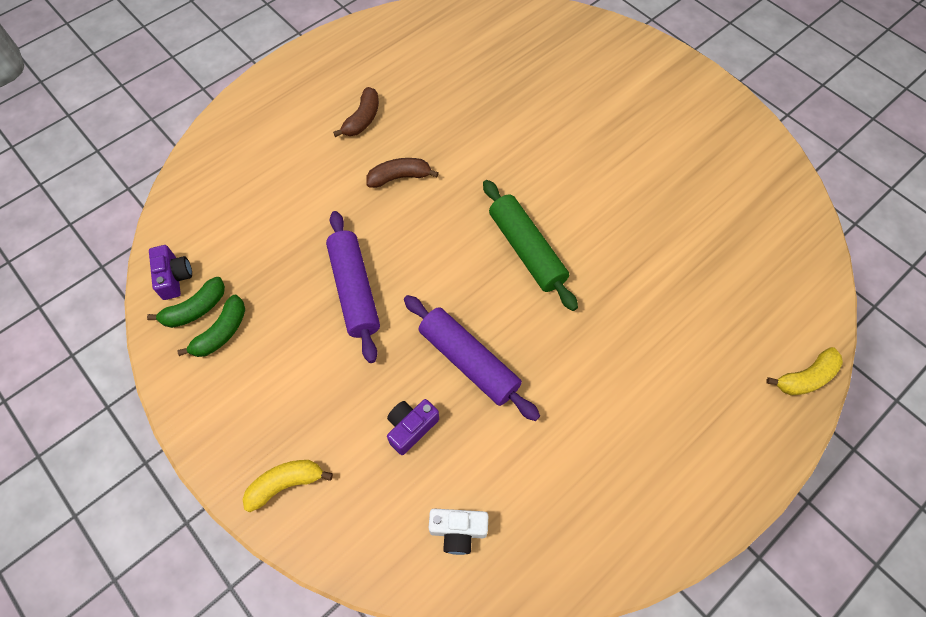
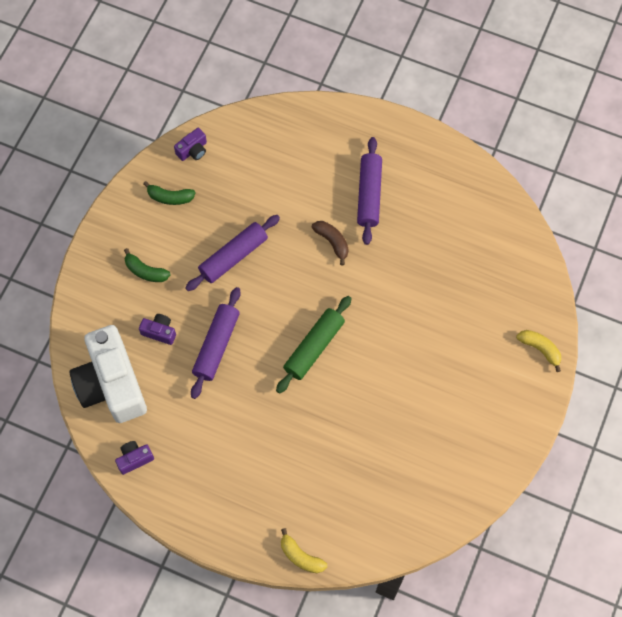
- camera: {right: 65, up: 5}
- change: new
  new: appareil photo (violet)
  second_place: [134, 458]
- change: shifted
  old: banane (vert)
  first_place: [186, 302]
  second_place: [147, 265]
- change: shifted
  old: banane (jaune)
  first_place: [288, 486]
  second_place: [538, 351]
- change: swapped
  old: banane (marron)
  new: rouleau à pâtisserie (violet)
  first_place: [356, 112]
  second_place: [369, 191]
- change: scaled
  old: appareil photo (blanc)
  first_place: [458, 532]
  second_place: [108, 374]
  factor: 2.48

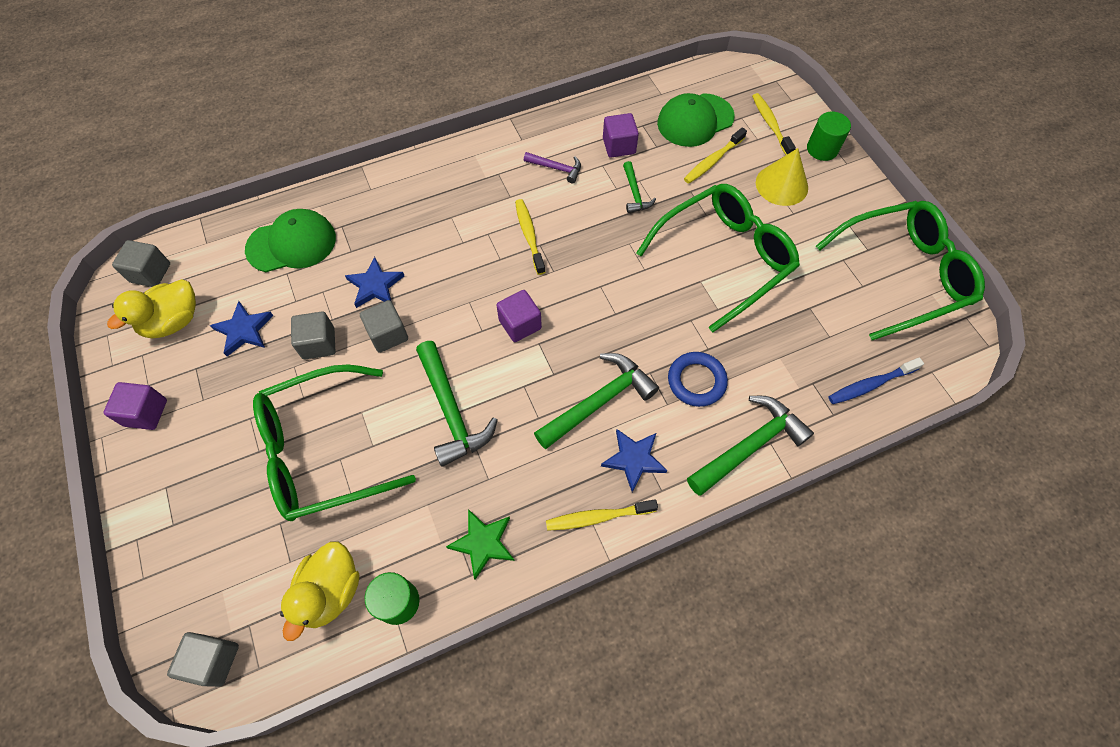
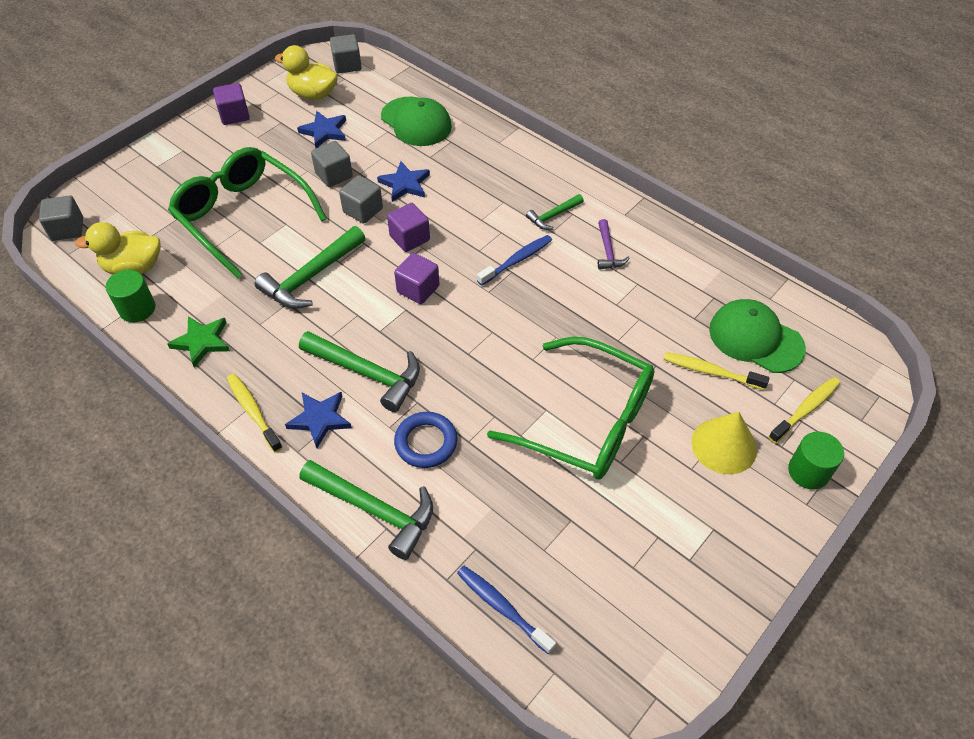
- camera: {right: 65, up: -10}
- change: gone
  old: lunettes (vert)
  first_place: [900, 270]
- change: shifted
  old: cube (violet)
  first_place: [621, 135]
  second_place: [408, 227]
- change: shifted
  old: marteau (vert)
  first_place: [639, 187]
  second_place: [555, 212]
- change: repainted
  old: brosse à dents (jaune)
  new: brosse à dents (bleu)
  first_place: [530, 237]
  second_place: [514, 260]

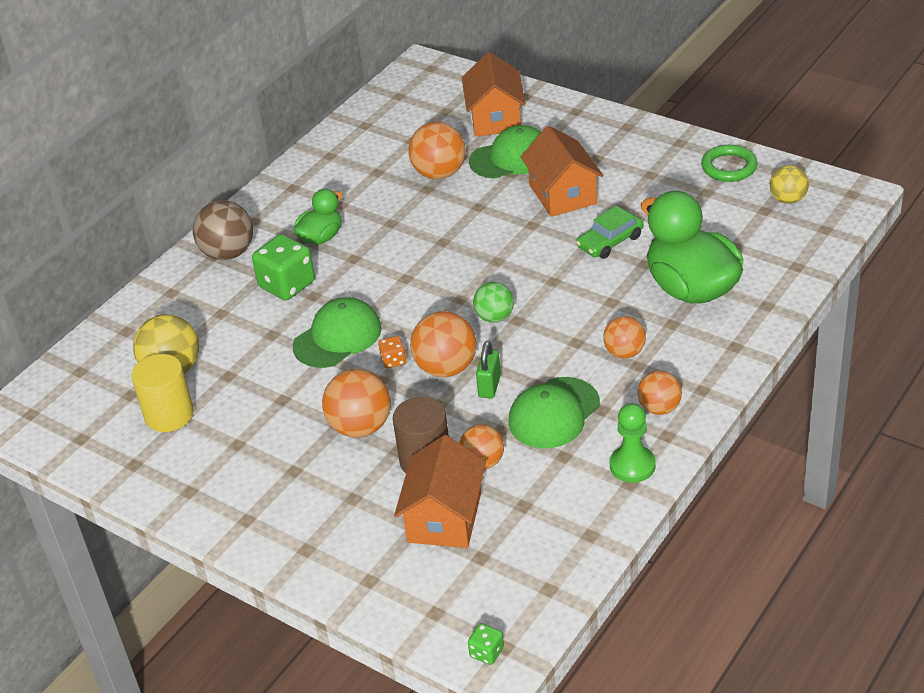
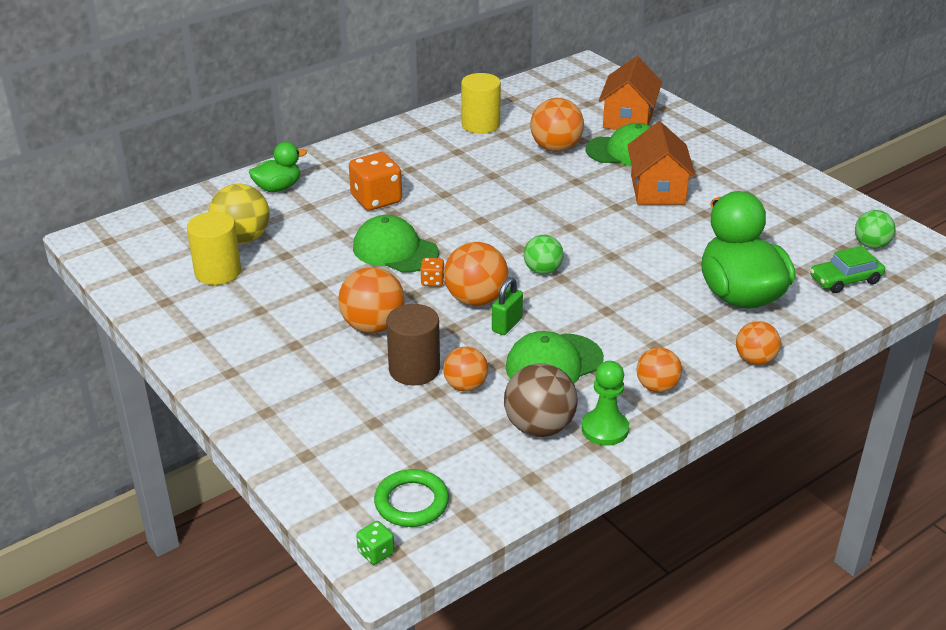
- camera: {right: 15, up: -5}
- change: gone
  old: maison (orange)
  first_place: [440, 491]
- change: new
  new: cylindre (jaune)
  second_place: [481, 103]
- change: shifted
  old: balle (marron)
  first_place: [223, 230]
  second_place: [541, 400]
- change: shifted
  old: canard (vert)
  first_place: [318, 217]
  second_place: [278, 167]
- change: shifted
  old: voiture (vert)
  first_place: [610, 232]
  second_place: [847, 269]
- change: shifted
  old: balle (orange)
  first_place: [624, 337]
  second_place: [758, 343]
- change: shifted
  old: anneau (vert)
  first_place: [729, 163]
  second_place: [411, 498]
- change: repainted
  old: dé (vert)
  new: dé (orange)
  first_place: [283, 267]
  second_place: [375, 181]
- change: repainted
  old: balle (jaune)
  new: balle (vert)
  first_place: [789, 184]
  second_place: [875, 229]
- change: rotated
  old: casquette (vert)
  first_place: [337, 332]
  second_place: [396, 244]
  degrees: -120

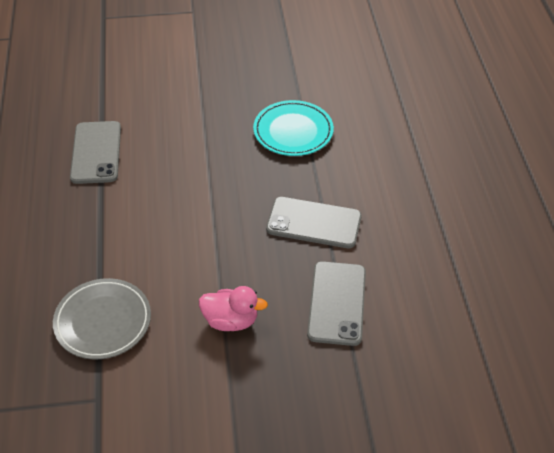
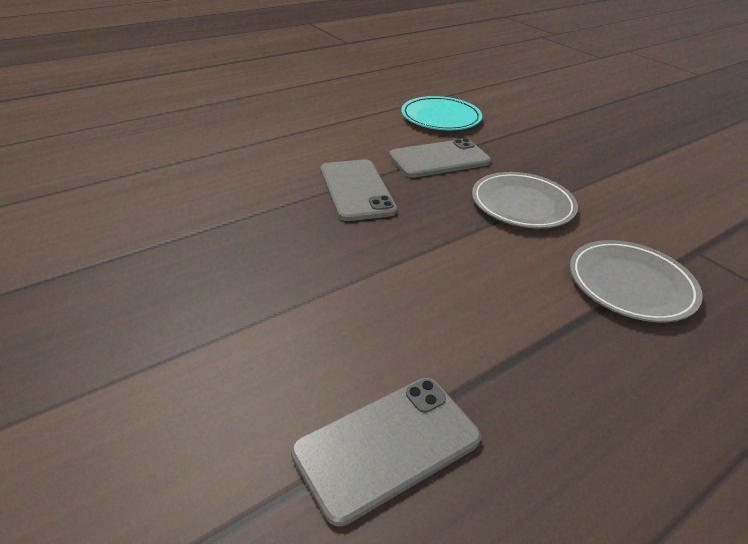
- camera: {right: -120, up: -10}
- change: shifted
  old: assiette (turquoise)
  first_place: [293, 128]
  second_place: [441, 113]
- change: swapped
  old: canard (rose)
  new: assiette (gris)
  first_place: [233, 308]
  second_place: [525, 200]

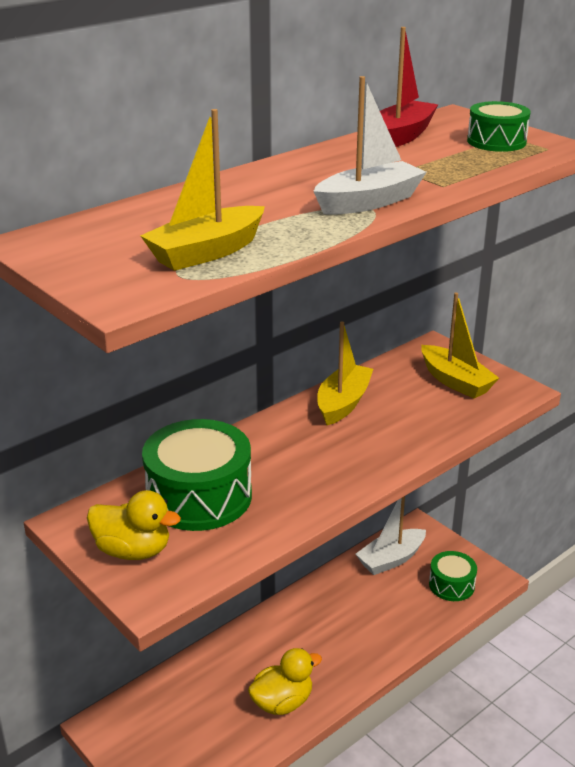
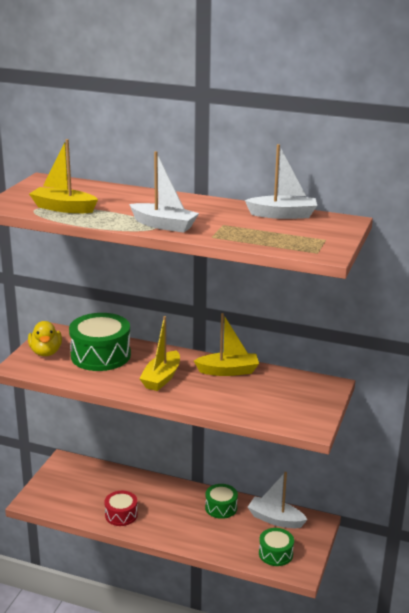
- camera: {right: 60, up: -5}
- change: shifted
  old: bateau (jaune)
  first_place: [460, 345]
  second_place: [159, 353]
- change: shifted
  old: tambour (vert)
  first_place: [498, 126]
  second_place: [221, 501]
- change: swapped
  old: canard (jaune)
  new: tambour (rouge)
  first_place: [285, 681]
  second_place: [121, 508]
- change: repainted
  old: bateau (rouge)
  new: bateau (blanc)
  first_place: [409, 87]
  second_place: [281, 181]

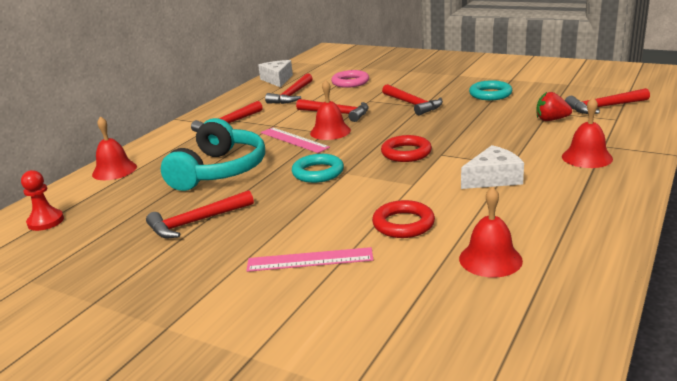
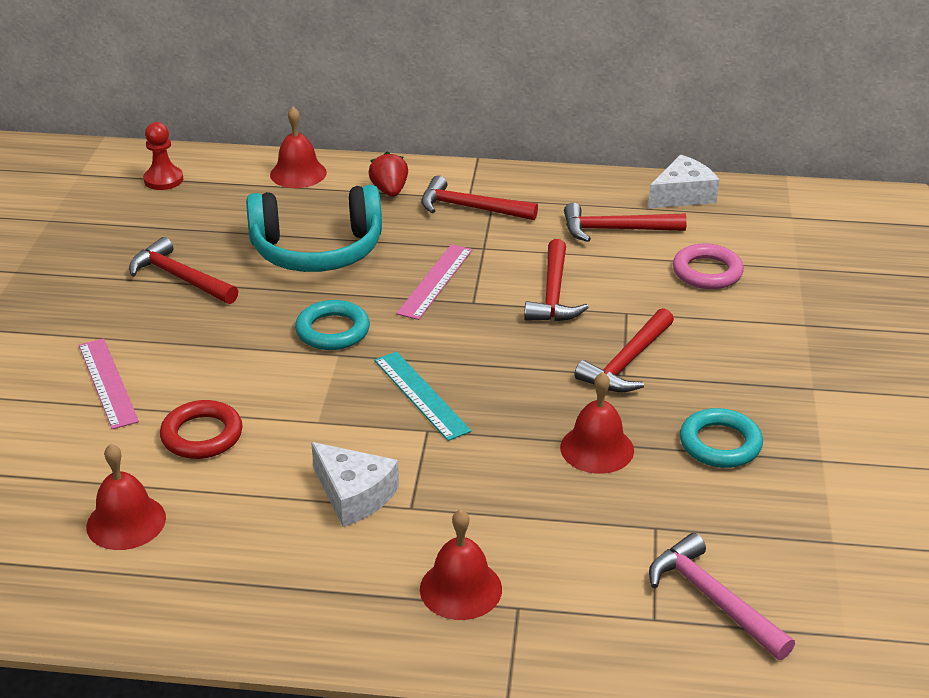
- camera: {right: 65, up: 10}
- change: shifted
  old: cloche (rouge)
  first_place: [330, 110]
  second_place: [597, 423]
- change: shifted
  old: fraise (rouge)
  first_place: [554, 106]
  second_place: [388, 174]
- change: swapped
  old: anneau (rouge)
  new: règle (turquoise)
  first_place: [406, 148]
  second_place: [422, 396]
- change: repainted
  old: marteau (rouge)
  new: marteau (rose)
  first_place: [607, 101]
  second_place: [722, 596]

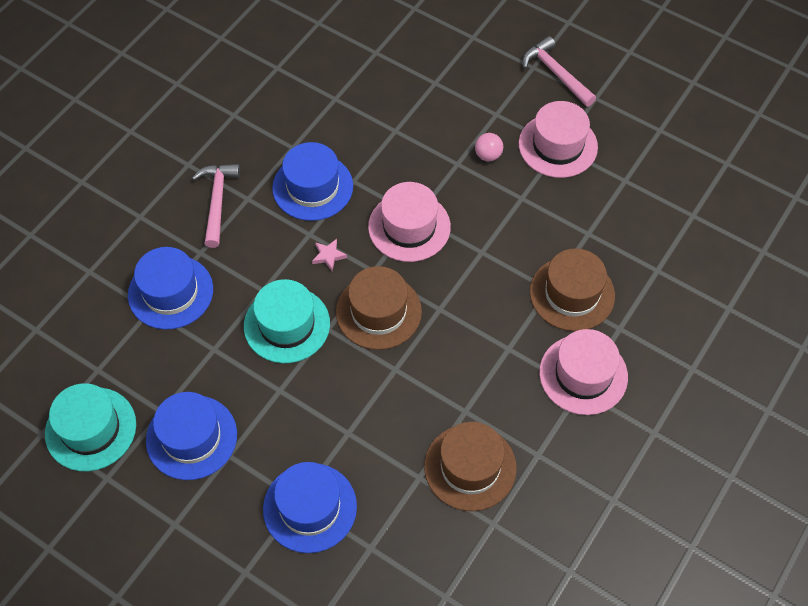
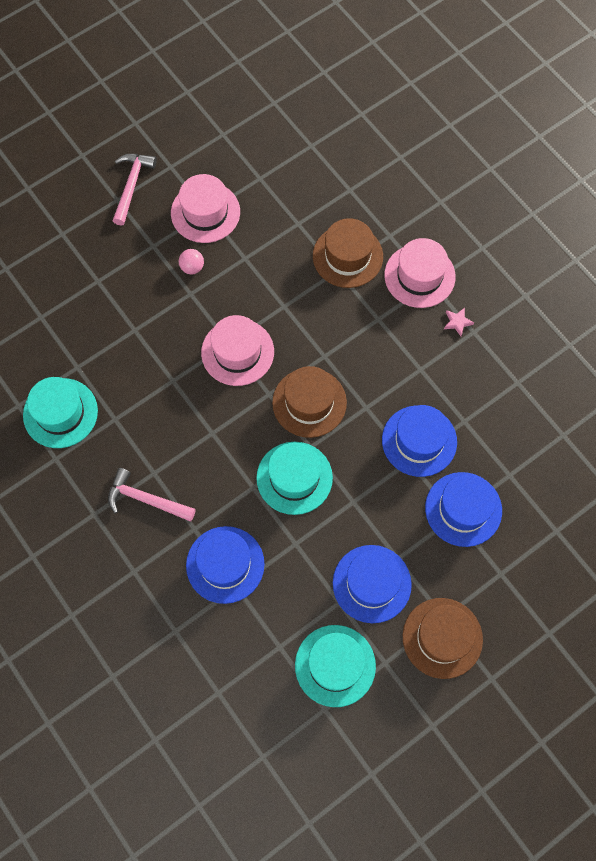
- camera: {right: -70, up: 10}
- change: new
  new: chapeau (turquoise)
  second_place: [60, 412]
- change: shifted
  old: chapeau (bleu)
  first_place: [312, 181]
  second_place: [419, 441]
- change: shifted
  old: étoile (rose)
  first_place: [329, 255]
  second_place: [459, 322]
- change: shifted
  old: chapeau (marron)
  first_place: [470, 466]
  second_place: [443, 638]
- change: rotated
  old: marteau (rose)
  first_place: [559, 71]
  second_place: [135, 190]
  degrees: 120

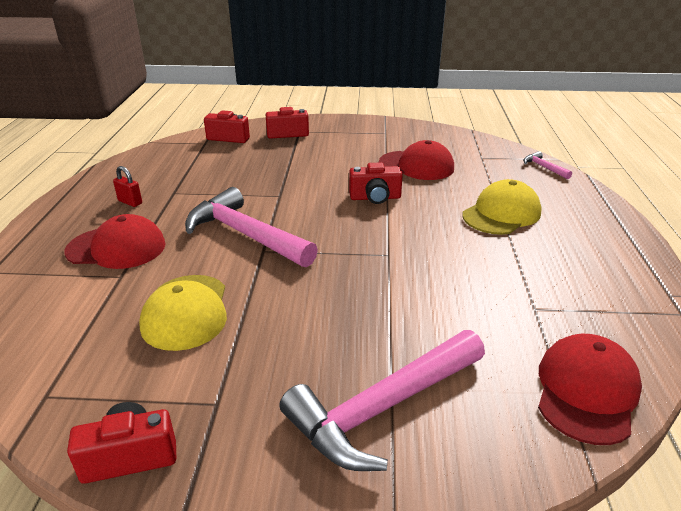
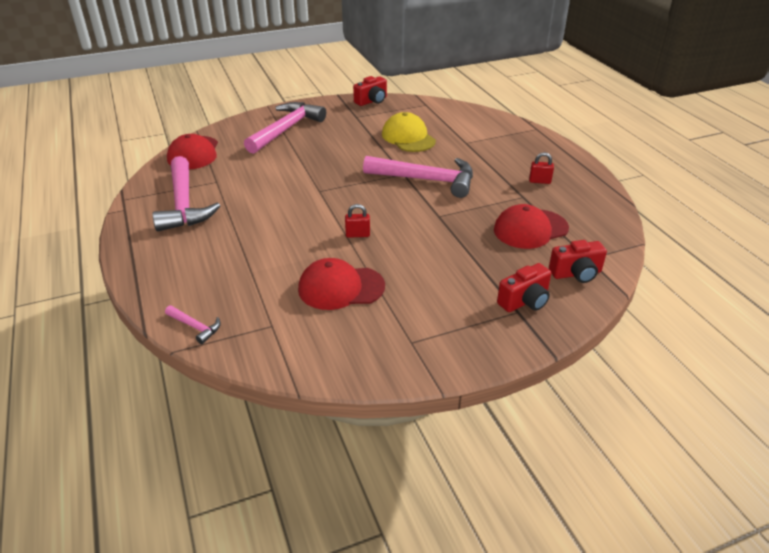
- camera: {right: 155, up: 5}
- change: gone
  old: casquette (jaune)
  first_place: [501, 207]
- change: new
  new: marteau (rose)
  second_place: [186, 193]
- change: shifted
  old: casquette (rouge)
  first_place: [115, 241]
  second_place: [531, 226]
- change: swapped
  old: appareil photo (rouge)
  new: cadenas (rouge)
  first_place: [376, 183]
  second_place: [357, 221]

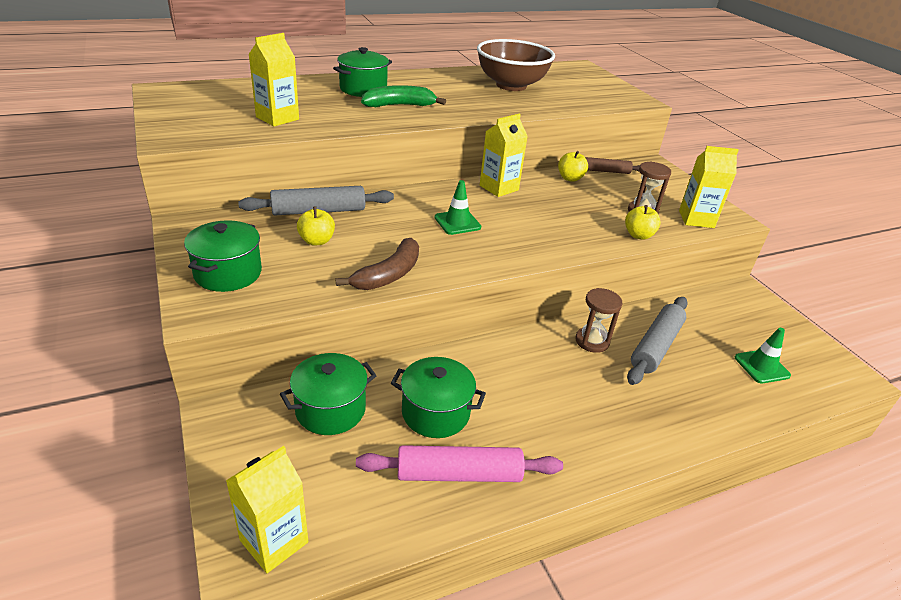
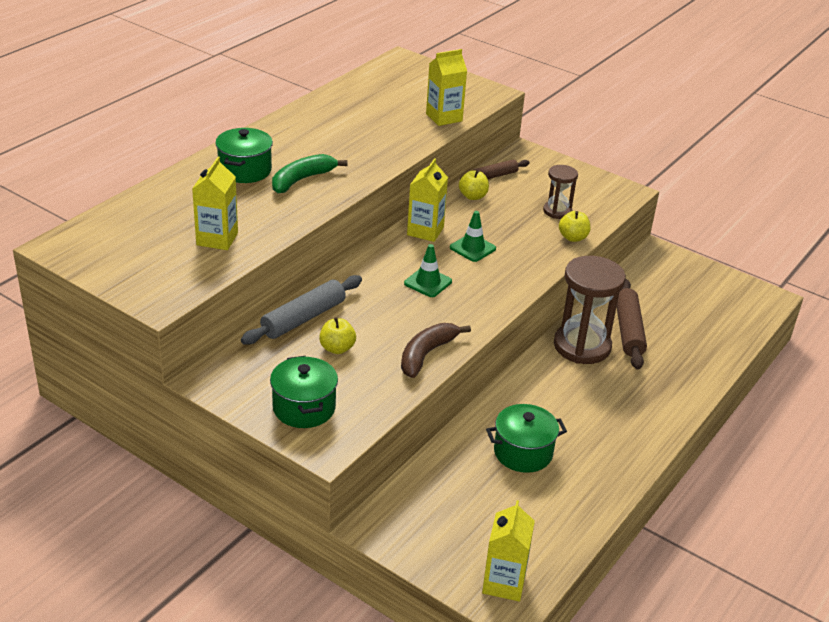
- camera: {right: -30, up: 0}
- change: gone
  old: marmite (vert)
  first_place: [328, 394]
- change: gone
  old: rouleau à pâtisserie (rose)
  first_place: [459, 463]
- change: gone
  old: bol (marron)
  first_place: [516, 65]
- change: shifted
  old: brique de lait (jaune)
  first_place: [709, 187]
  second_place: [446, 87]
- change: shifted
  old: cône de chantier (vert)
  first_place: [763, 355]
  second_place: [473, 236]
- change: repainted
  old: rouleau à pâtisserie (gris)
  new: rouleau à pâtisserie (marron)
  first_place: [657, 341]
  second_place: [632, 324]
- change: rotated
  old: banane (marron)
  first_place: [377, 264]
  second_place: [436, 350]
  degrees: -150
- change: scaled
  old: sablier (marron)
  first_place: [598, 320]
  second_place: [590, 310]
  factor: 1.86

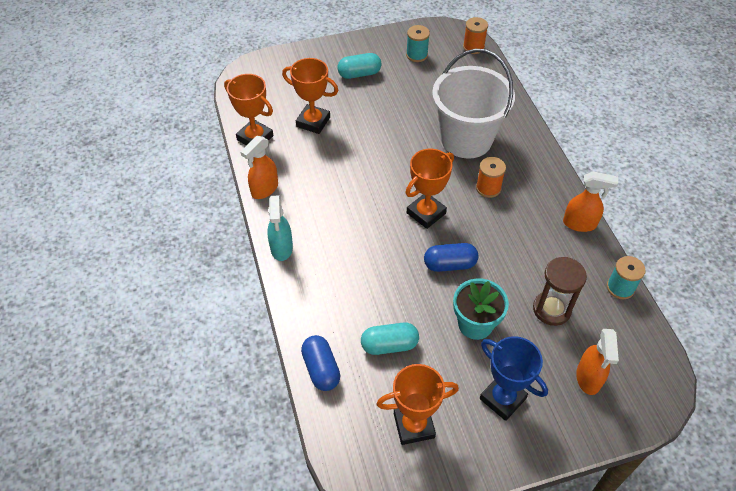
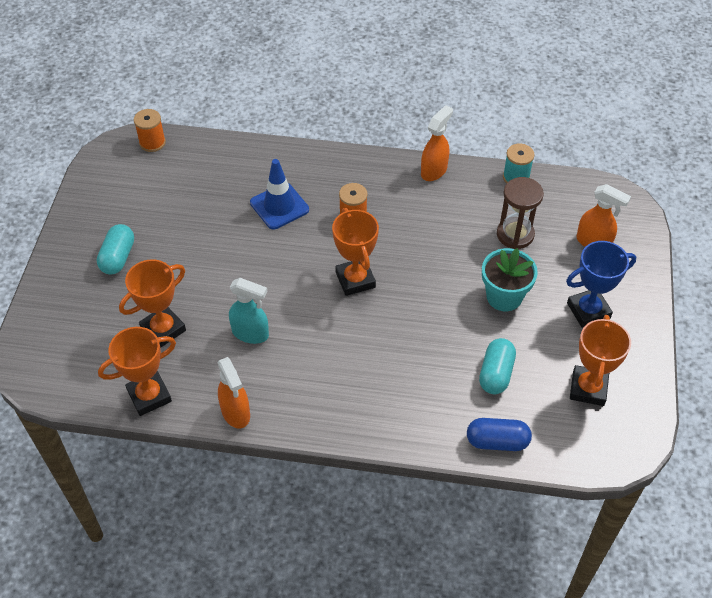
- camera: {right: -65, up: 0}
- change: gone
  old: bobine (turquoise)
  first_place: [418, 43]
- change: gone
  old: gélule (bleu)
  first_place: [451, 257]
- change: shifted
  old: vaporisateur (turquoise)
  first_place: [280, 228]
  second_place: [249, 311]
- change: swapped
  old: seau (blanc)
  new: cône de chantier (bleu)
  first_place: [473, 104]
  second_place: [279, 194]

